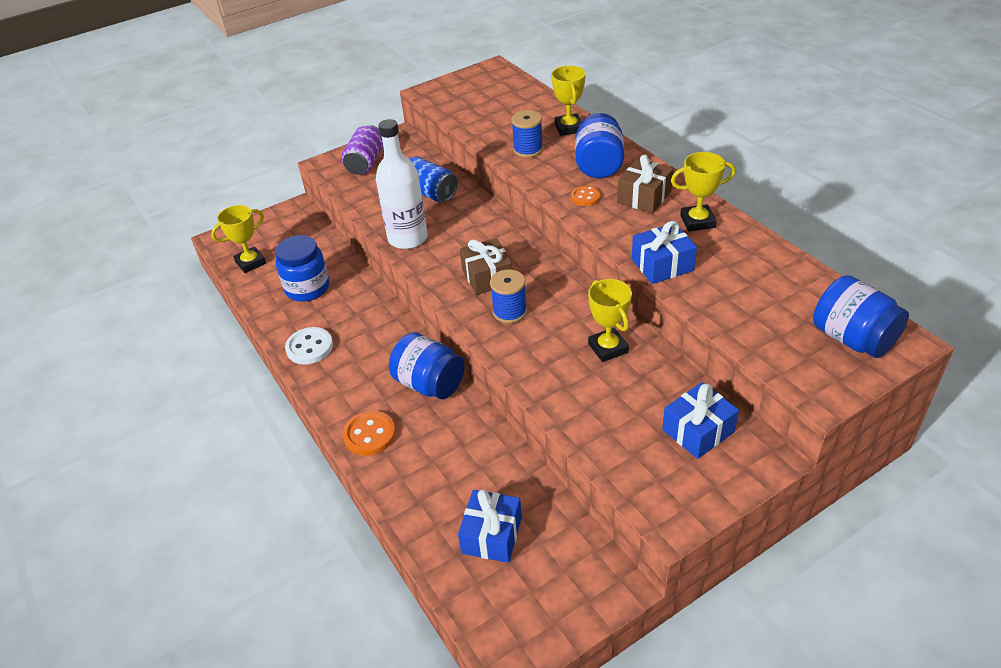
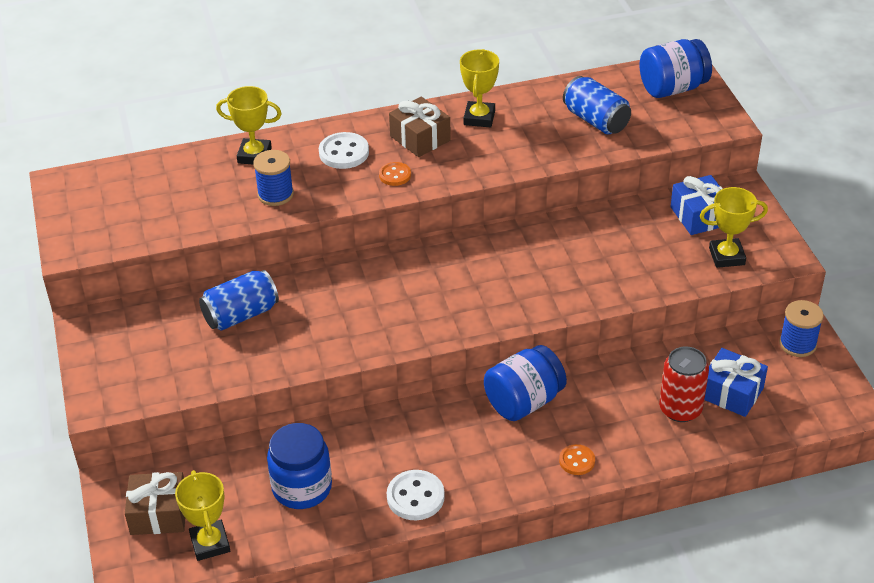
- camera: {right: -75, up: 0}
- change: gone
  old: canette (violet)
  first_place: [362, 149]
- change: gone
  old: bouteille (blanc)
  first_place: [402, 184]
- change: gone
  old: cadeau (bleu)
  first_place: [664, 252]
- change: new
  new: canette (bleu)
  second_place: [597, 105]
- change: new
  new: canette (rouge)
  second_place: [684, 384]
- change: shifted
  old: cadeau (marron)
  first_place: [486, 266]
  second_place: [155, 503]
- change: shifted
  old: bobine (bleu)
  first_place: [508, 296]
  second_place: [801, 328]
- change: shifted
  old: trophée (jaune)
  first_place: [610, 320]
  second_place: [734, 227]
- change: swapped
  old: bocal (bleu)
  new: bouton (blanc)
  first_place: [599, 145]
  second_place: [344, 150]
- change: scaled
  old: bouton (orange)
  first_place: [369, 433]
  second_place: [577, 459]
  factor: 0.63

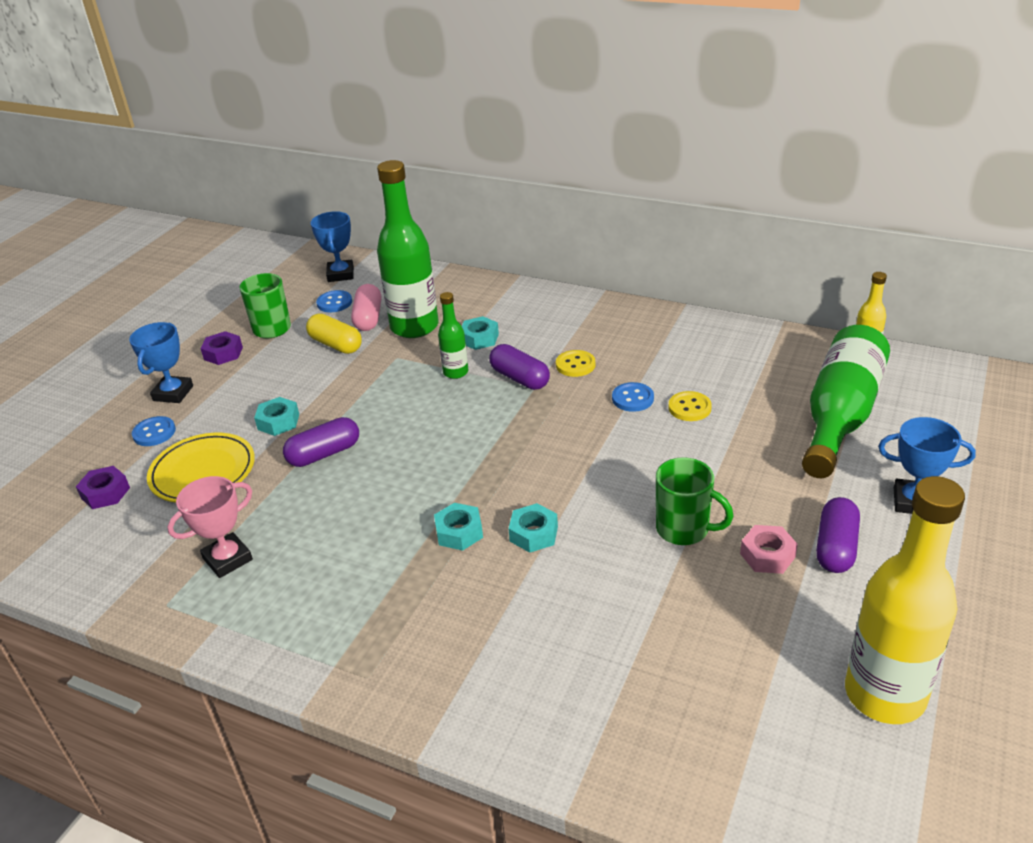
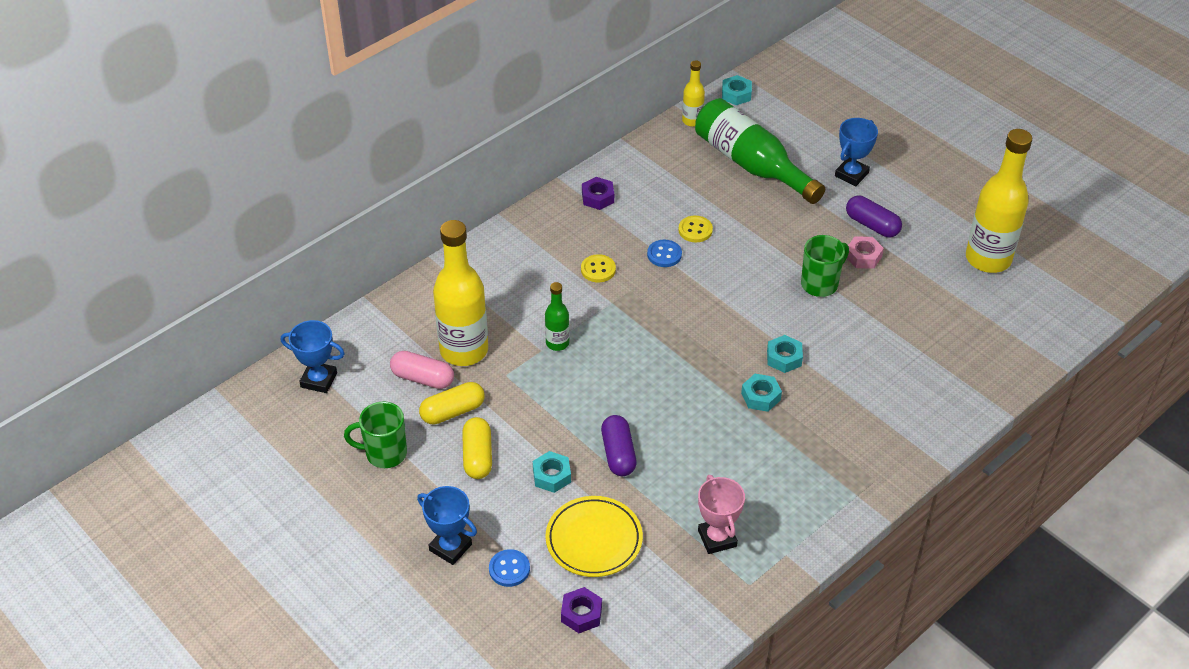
- camera: {right: -70, up: 10}
- change: gone
  old: bouton (bleu)
  first_place: [334, 301]
- change: gone
  old: gélule (violet)
  first_place: [519, 367]
- change: new
  new: gélule (jaune)
  second_place: [477, 448]
- change: shifted
  old: écrou (violet)
  first_place: [221, 348]
  second_place: [598, 193]
- change: shifted
  old: écrou (turquoise)
  first_place: [480, 333]
  second_place: [737, 90]
- change: repainted
  old: bouteille (vert)
  new: bouteille (jaune)
  first_place: [408, 249]
  second_place: [460, 293]

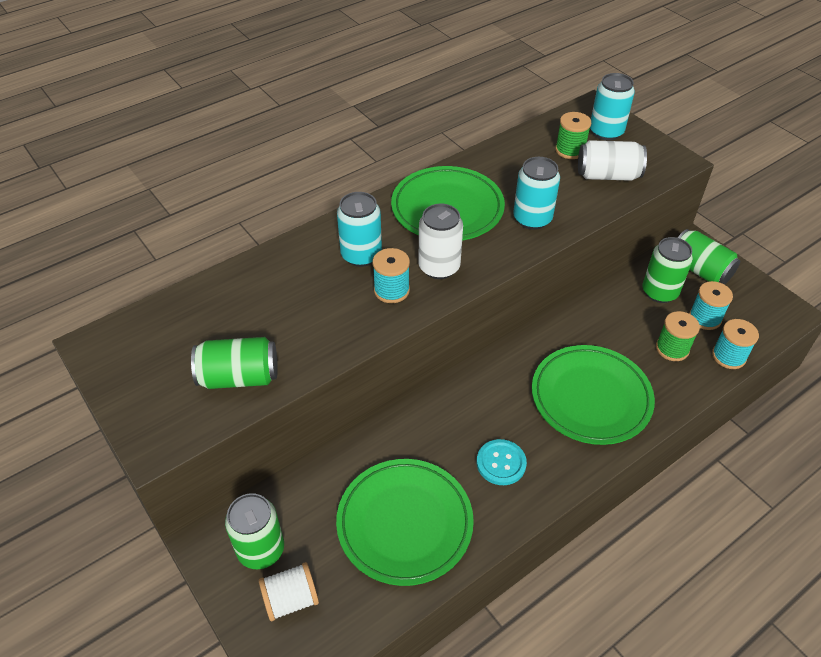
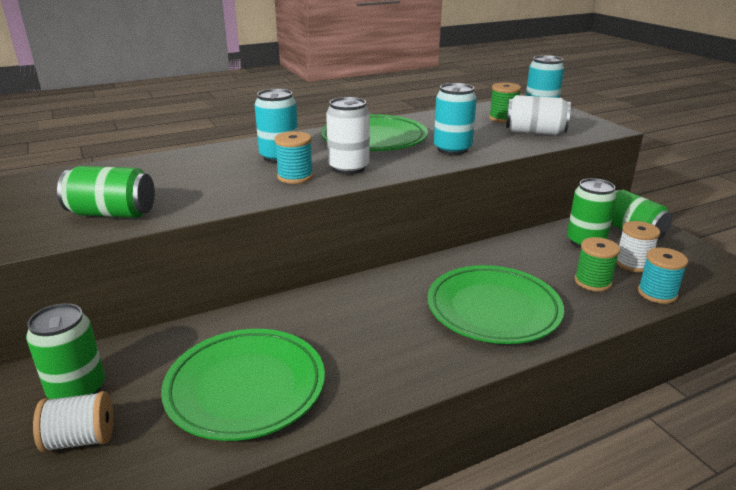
- camera: {right: 10, up: -20}
- change: gone
  old: bouton (turquoise)
  first_place: [502, 462]
- change: repainted
  old: bobine (turquoise)
  new: bobine (blanc)
  first_place: [711, 305]
  second_place: [638, 246]

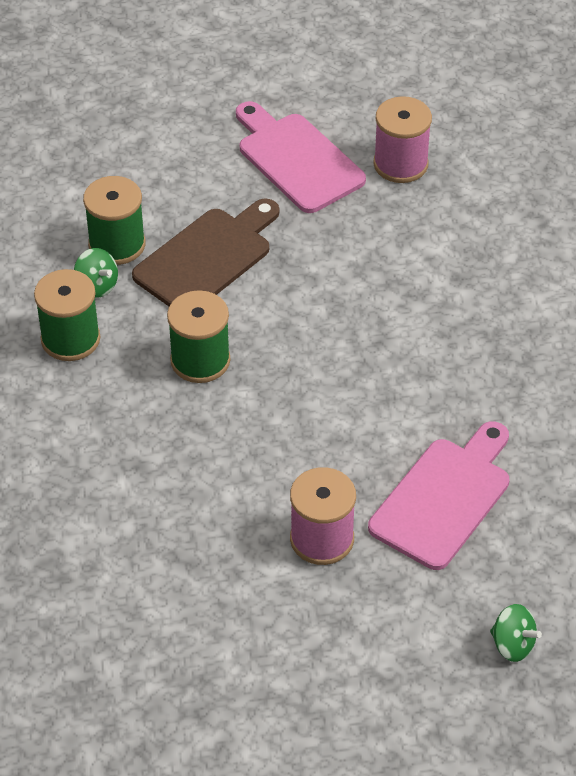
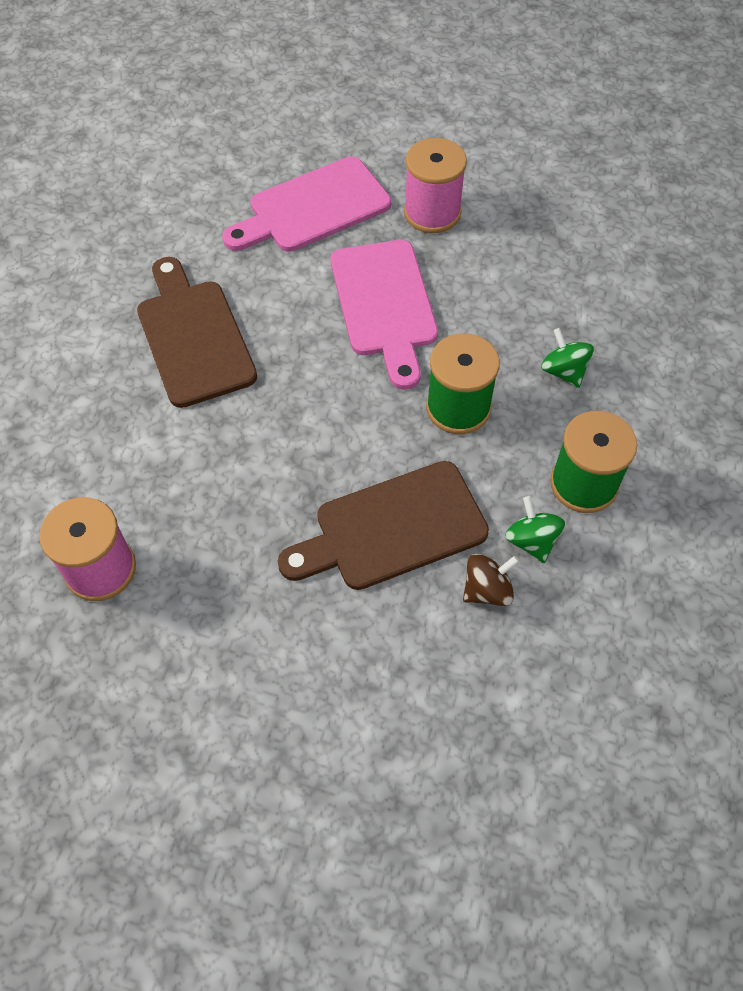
- camera: {right: -155, up: 10}
- change: new
  new: planche à découper (marron)
  second_place: [197, 332]
- change: shifted
  old: planche à découper (rose)
  first_place: [301, 157]
  second_place: [384, 314]
- change: shifted
  old: toupie (vert)
  first_place: [516, 633]
  second_place: [567, 358]
- change: swapped
  old: bobine (vert)
  new: toupie (marron)
  first_place: [114, 220]
  second_place: [491, 580]

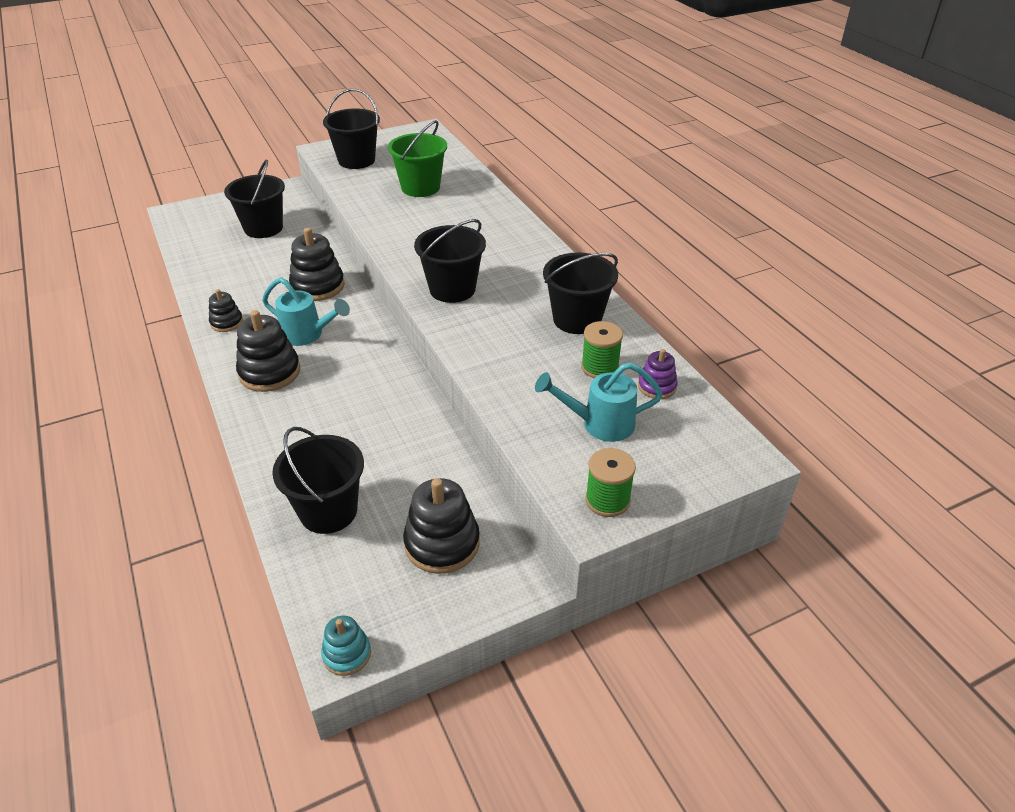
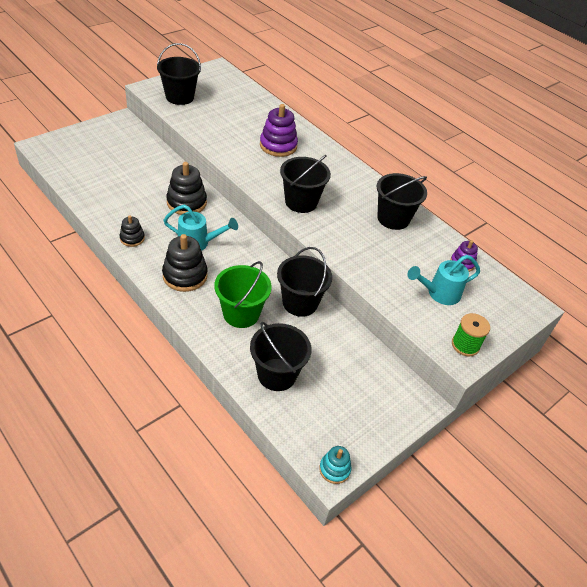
- camera: {right: -20, up: 5}
- change: gone
  old: jouet à empiler (noir)
  first_place: [441, 526]
- change: gone
  old: bobine (vert)
  first_place: [602, 349]
- change: new
  new: jouet à empiler (violet)
  second_place: [279, 130]
- change: shifted
  old: seau (noir)
  first_place: [254, 198]
  second_place: [304, 282]
- change: shifted
  old: seau (vert)
  first_place: [417, 158]
  second_place: [243, 294]

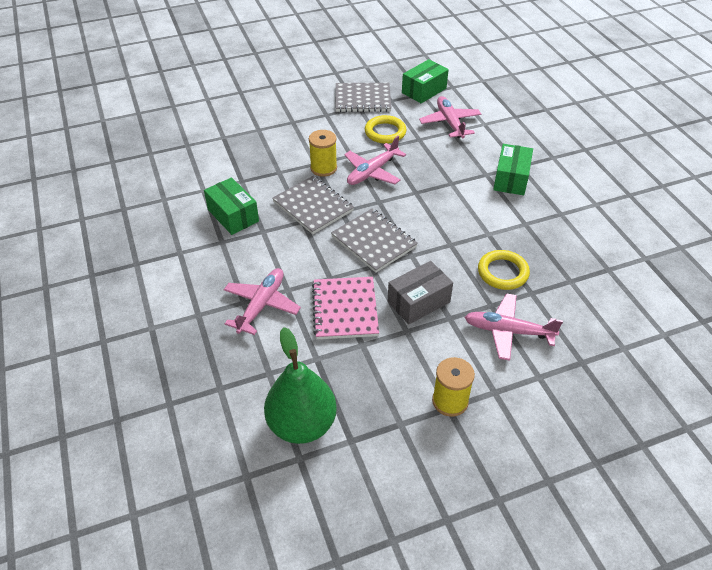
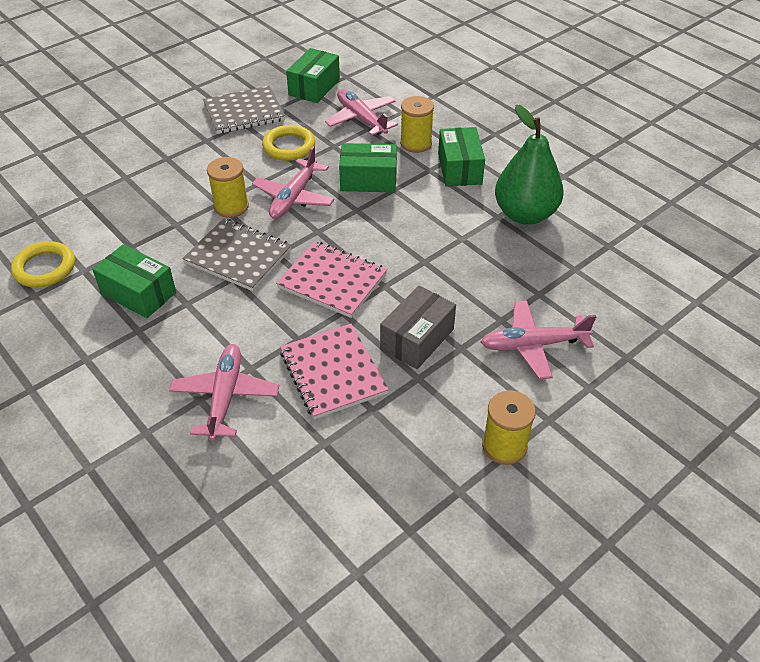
- camera: {right: -20, up: 0}
- change: new
  new: boîte (vert)
  second_place: [368, 167]
- change: new
  new: bobine (jaune)
  second_place: [417, 124]
- change: shifted
  old: poire (vert)
  first_place: [300, 385]
  second_place: [529, 165]
- change: shifted
  old: anneau (jaune)
  first_place: [504, 270]
  second_place: [43, 264]
- change: repainted
  old: carnet (gris)
  new: carnet (rose)
  first_place: [374, 240]
  second_place: [331, 279]

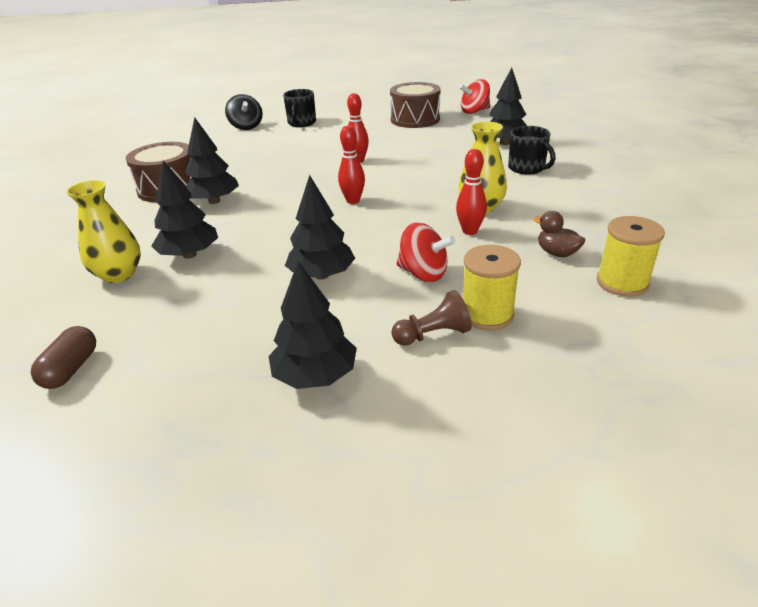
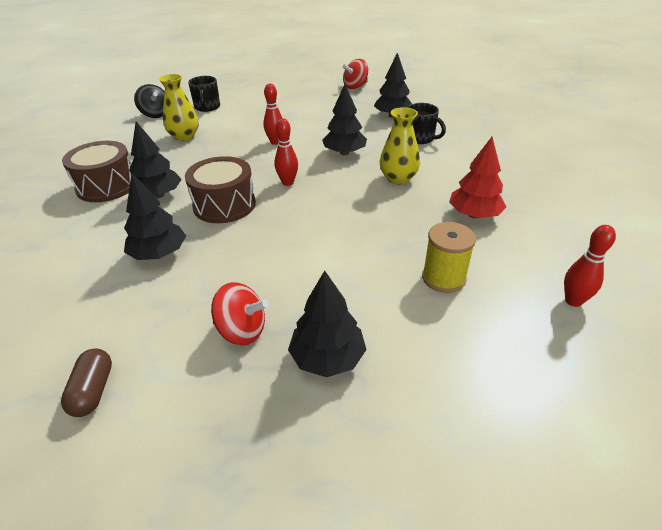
- camera: {right: -15, up: 5}
- change: gone
  old: pion (marron)
  first_place: [431, 318]
- change: gone
  old: bobine (jaune)
  first_place: [631, 256]
- change: shifted
  old: vase (jaune)
  first_place: [103, 231]
  second_place: [179, 107]
- change: shifted
  old: arbre (noir)
  first_place: [320, 227]
  second_place: [344, 119]
- change: shifted
  old: tambour (marron)
  first_place: [415, 105]
  second_place: [220, 189]
- change: shifted
  old: toupie (rouge)
  first_place: [426, 252]
  second_place: [240, 313]
- change: shifted
  old: quille (rouge)
  first_place: [471, 192]
  second_place: [590, 266]
- change: swapped
  old: canard (marron)
  new: arbre (rouge)
  first_place: [559, 234]
  second_place: [477, 177]

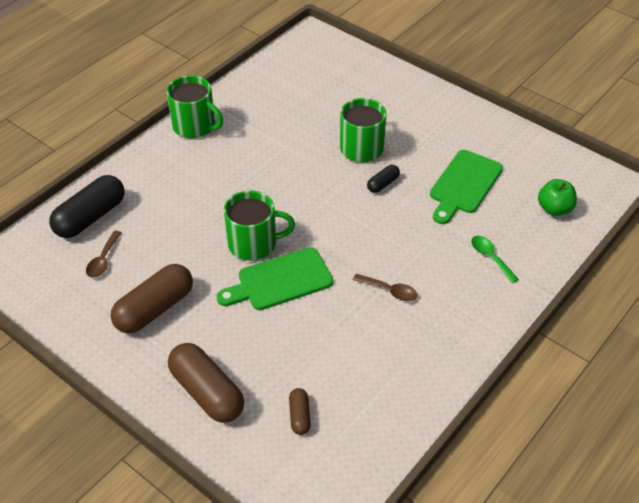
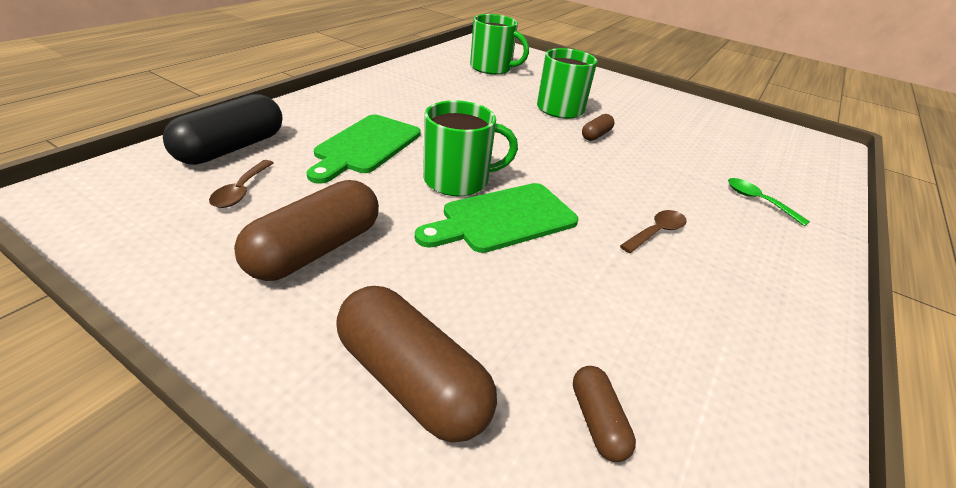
- camera: {right: -10, up: -10}
- change: gone
  old: pomme (vert)
  first_place: [557, 197]
- change: shifted
  old: tasse (vert)
  first_place: [194, 106]
  second_place: [499, 44]
- change: shifted
  old: planche à découper (vert)
  first_place: [466, 187]
  second_place: [364, 149]
- change: repainted
  old: gélule (noir)
  new: gélule (marron)
  first_place: [383, 179]
  second_place: [598, 127]
- change: rotated
  old: cuillère (marron)
  first_place: [385, 287]
  second_place: [653, 231]
  degrees: -60

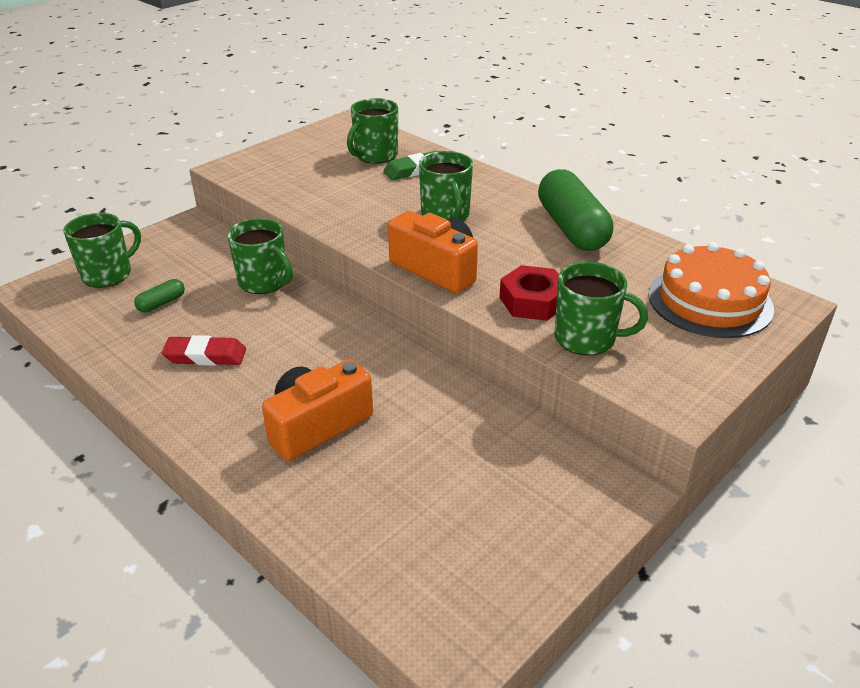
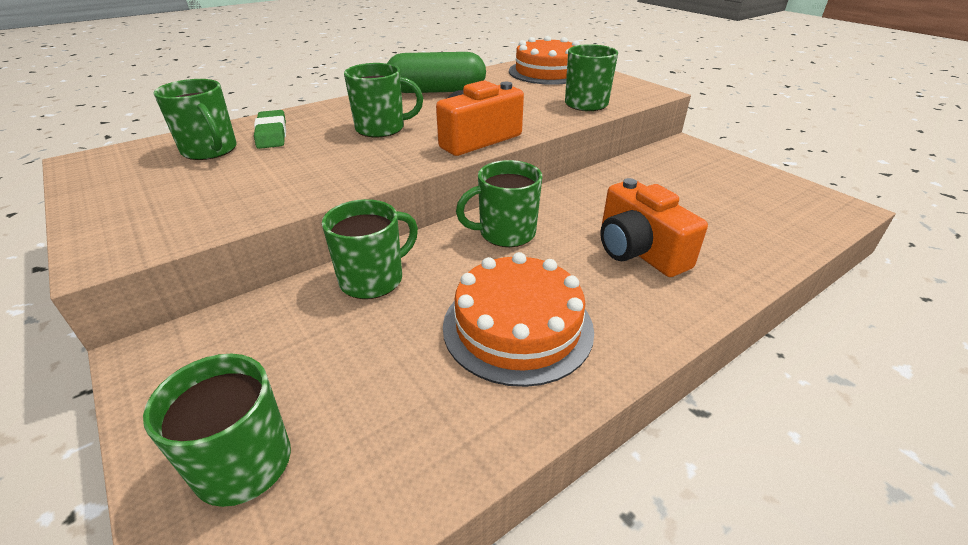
- camera: {right: -80, up: 0}
- change: gone
  old: gélule (vert)
  first_place: [159, 295]
- change: gone
  old: écrou (rouge)
  first_place: [529, 293]
- change: new
  new: tasse (vert)
  second_place: [499, 203]
- change: swapped
  old: gomme (rouge)
  new: gâteau (orange)
  first_place: [204, 350]
  second_place: [518, 319]

